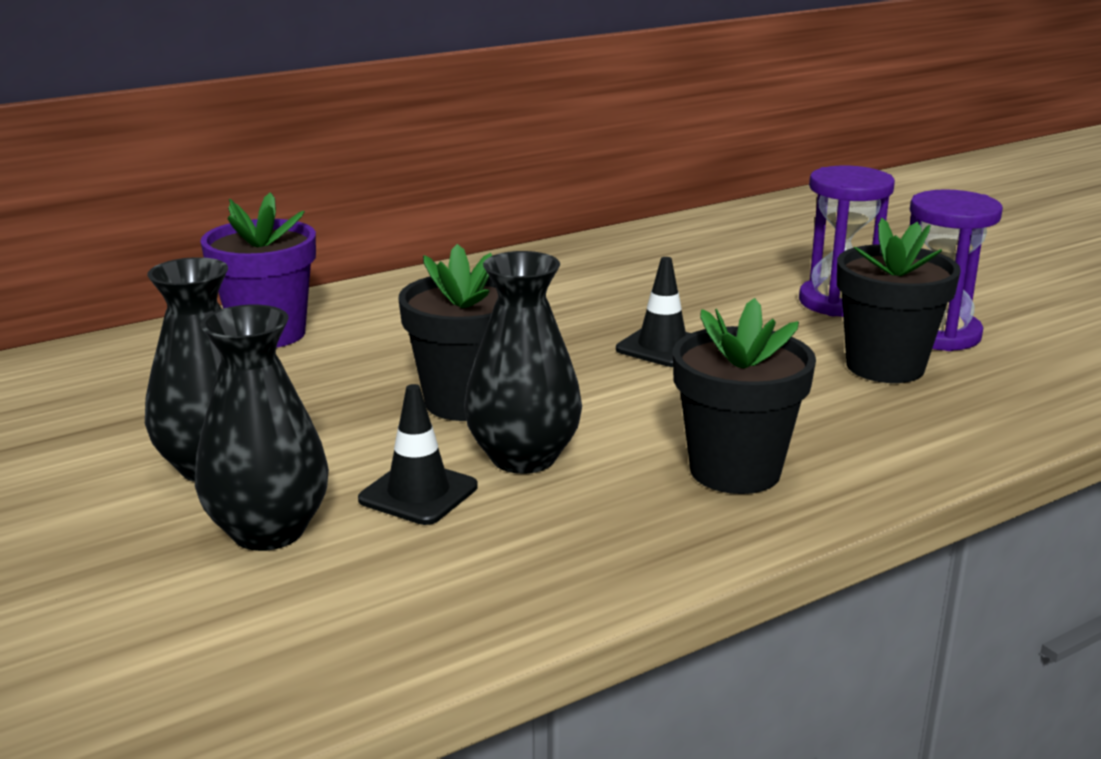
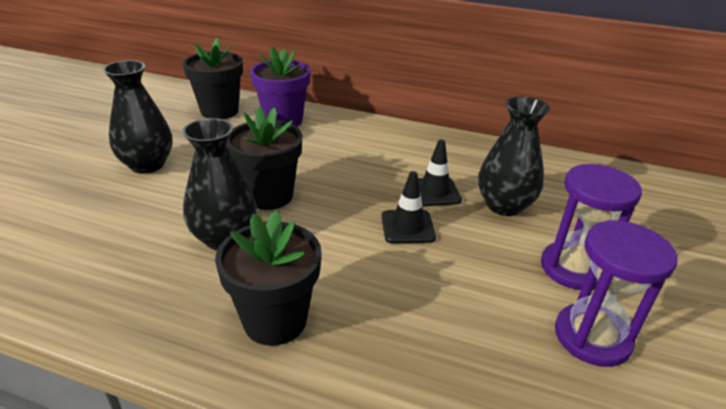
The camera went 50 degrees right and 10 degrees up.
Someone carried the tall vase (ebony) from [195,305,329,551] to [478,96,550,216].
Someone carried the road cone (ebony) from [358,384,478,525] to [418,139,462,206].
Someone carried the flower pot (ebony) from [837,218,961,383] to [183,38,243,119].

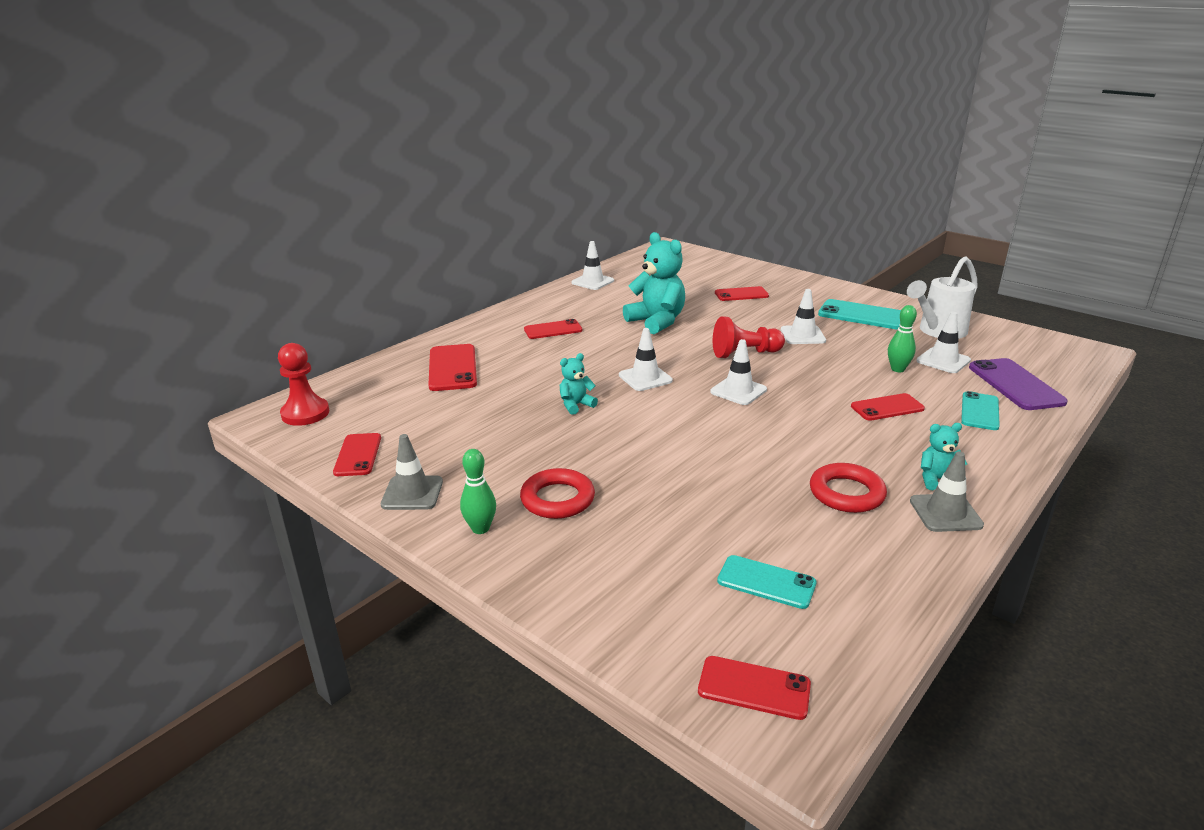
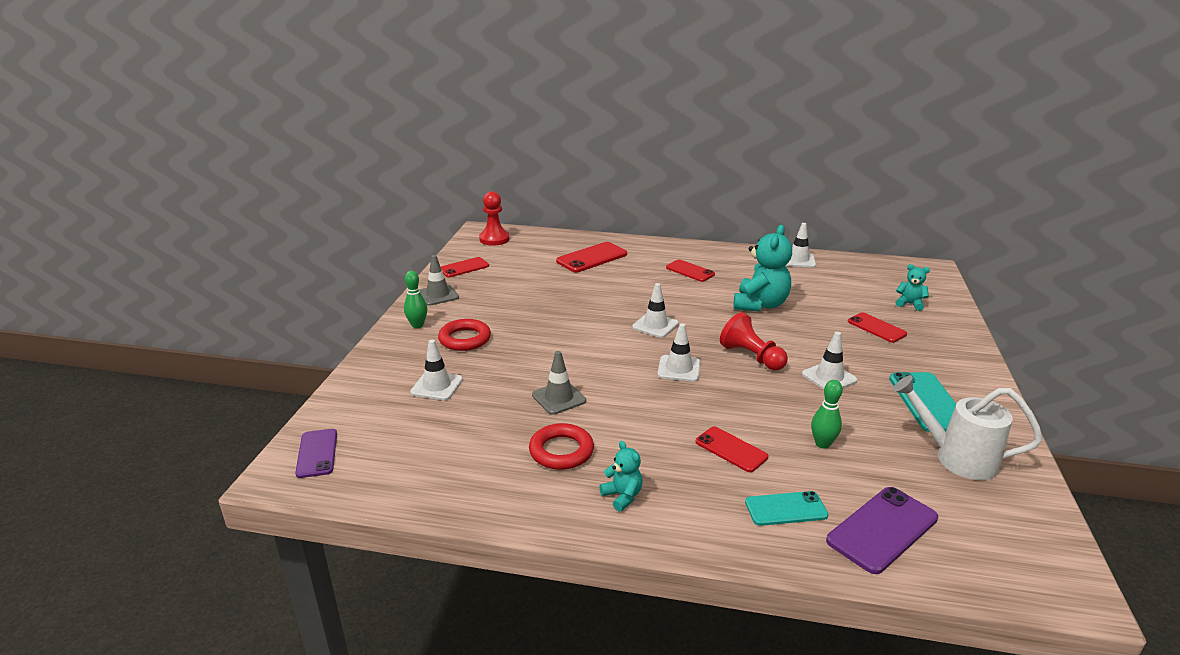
The camera went 60 degrees right and 0 degrees up.
Someone carried the stuffed bear (aqua) from [559,353,598,415] to [896,264,930,311].
Someone repainted the phone (red) at [698,656,811,720], which became the phone (violet) at [295,429,337,478].
Someone took away the phone (aqua) at [717,555,816,609].
Someone carried the road cone (gray) from [910,451,984,532] to [532,351,586,415].
Someone carried the road cone (pure white) from [916,312,971,373] to [410,340,463,400].

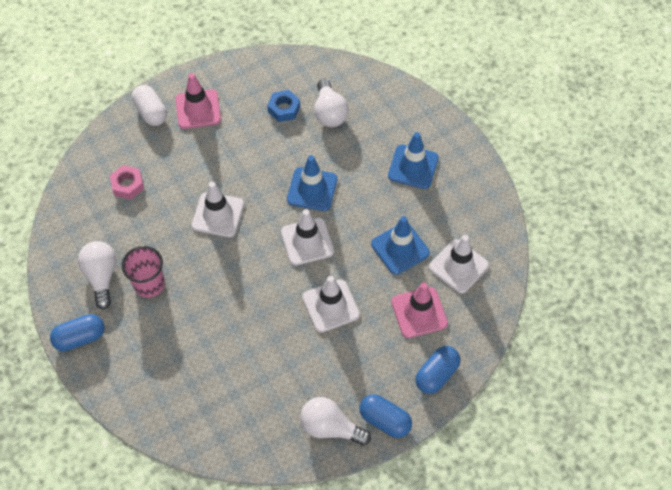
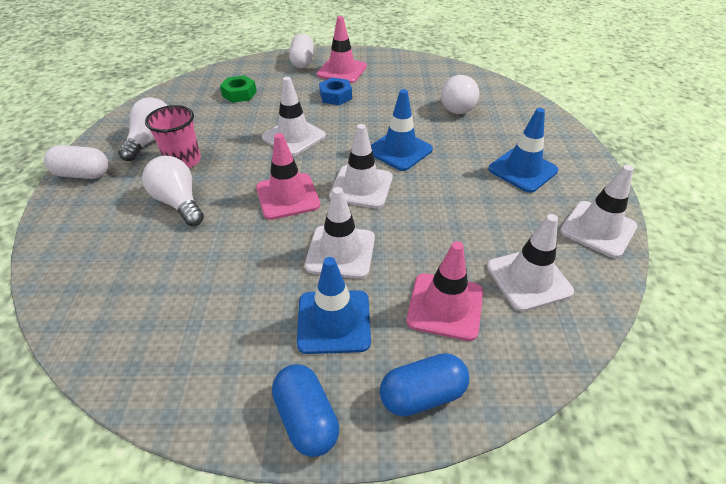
The camera went 30 degrees right and 15 degrees down.
Someone repainted the capsule (blue) at [50,314,104,351], which became the capsule (pure white) at [44,145,108,179].
Someone repainted the nut (pink) at [110,165,144,200], which became the nut (emerald) at [220,75,257,103].
Someone carried the nut (blue) from [267,90,300,122] to [319,77,352,105].
Someone carried the light bulb (pure white) from [300,397,371,446] to [142,156,204,226].
Someone carried the road cone (blue) from [371,216,430,275] to [297,257,371,354].
Someone put down the road cone (pink) at [256,133,320,220].
Someone put down the road cone (pure white) at [560,165,637,258].

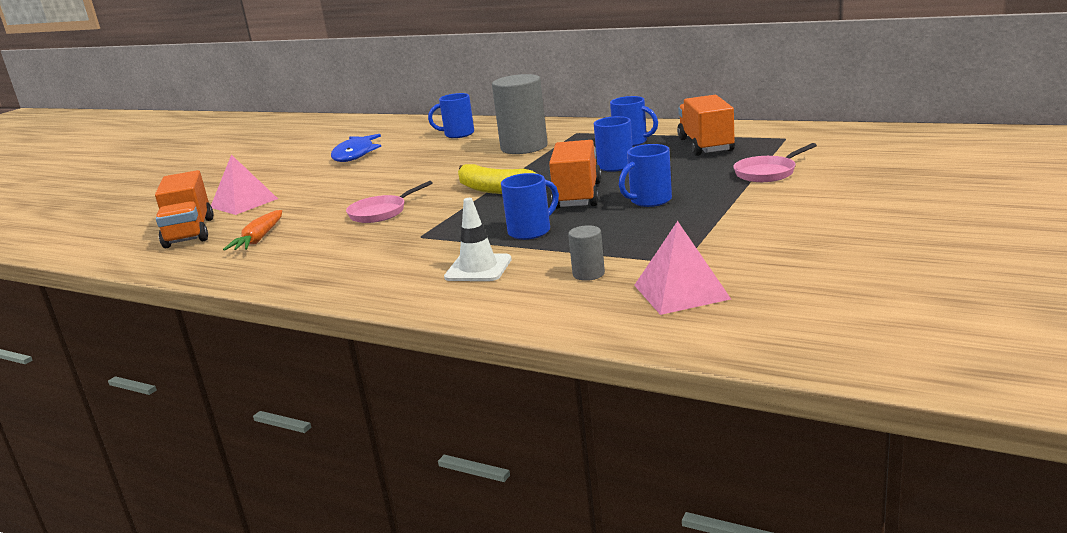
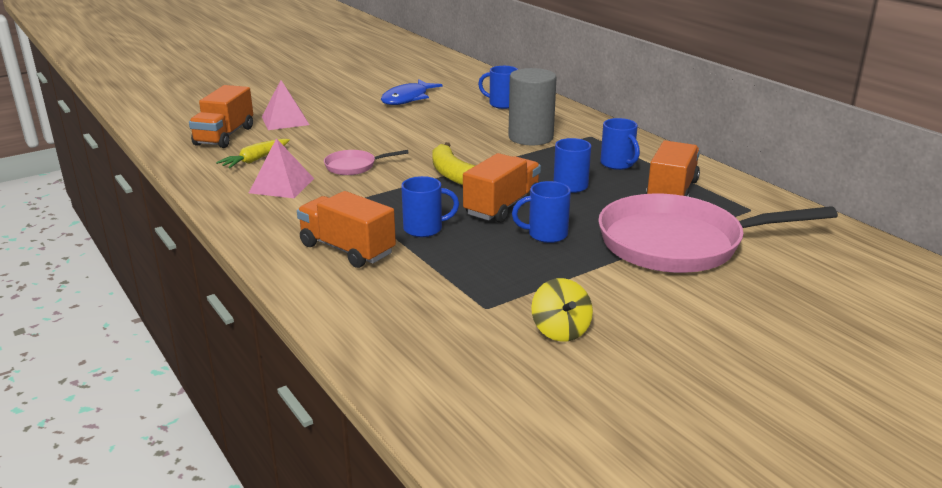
The camera went 25 degrees right and 5 degrees up.
Someone repainted the root vegetable (bright orange) at [223,210,282,251], which became the root vegetable (yellow) at [216,139,290,168].
Someone swapped the road cone (pure white) at [444,198,512,281] for the truck (bright orange) at [297,191,396,268].
Someone took away the cylinder (gray) at [568,225,605,281].
Someone carried the solid pyramid (pink) from [634,221,731,315] to [249,138,314,198].
Someone scaled the skillet (pink) at [733,143,817,182] by 2.32.
Someone put down the whirligig (yellow) at [531,278,593,342].

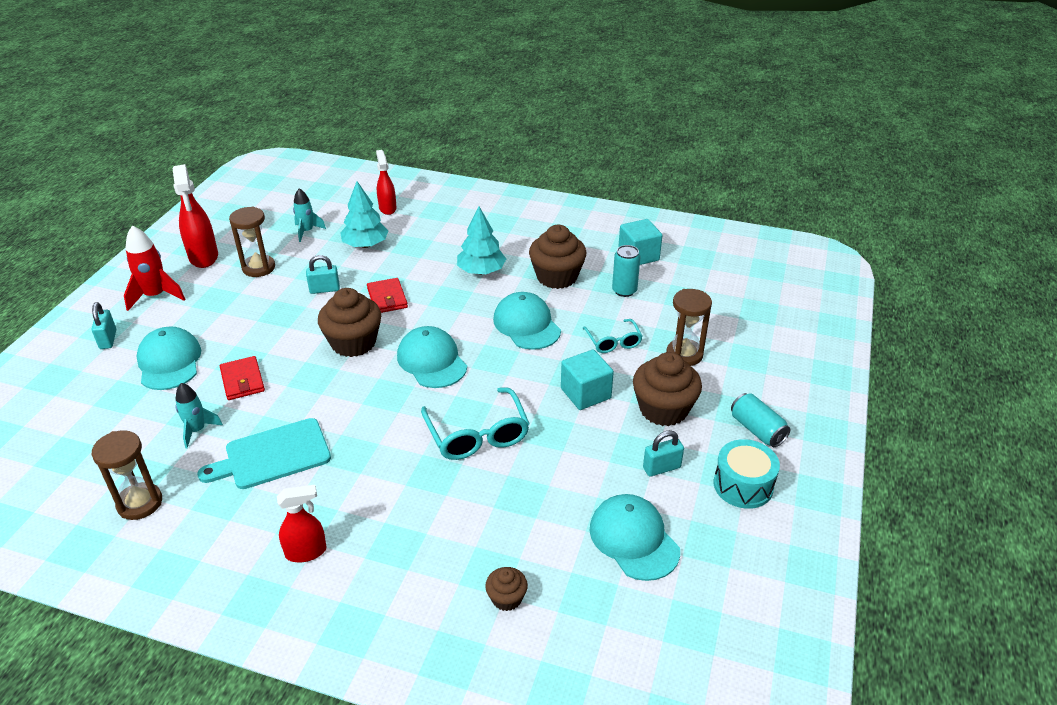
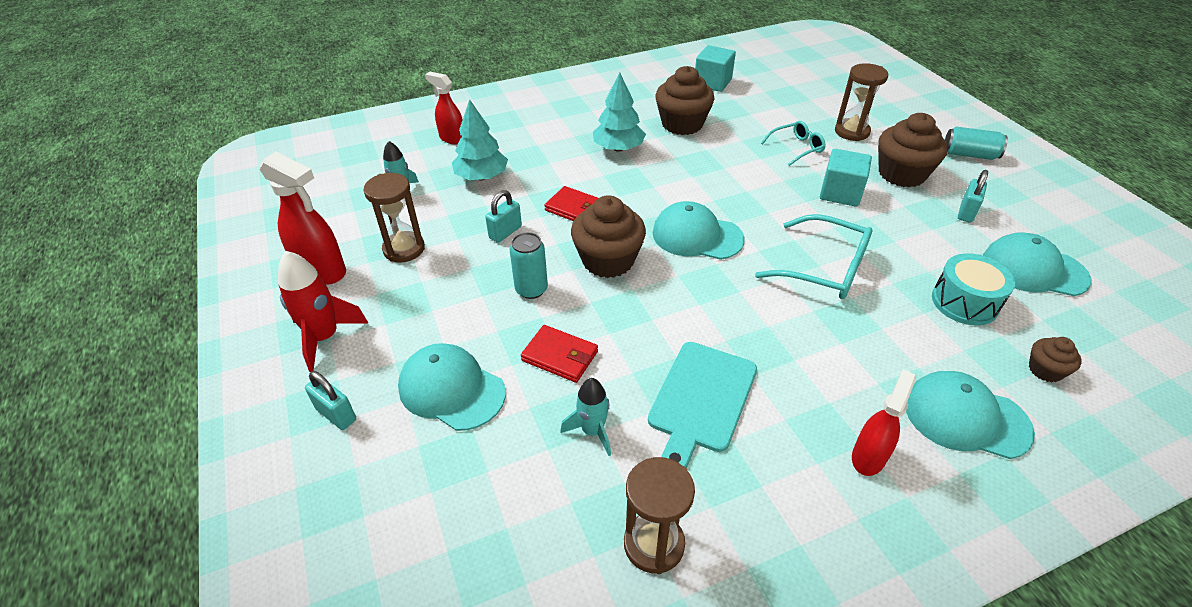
The camera went 40 degrees left and 5 degrees up.
Someone carried the baseball cap (aqua) from [493,292,561,350] to [906,371,1035,459].
Someone rotated the spectacles (aqua) at [583,319,643,353] by 60 degrees counterclockwise.
Someone carried the tin (aqua) from [612,245,640,297] to [510,232,548,299].
Someone carried the drum (aqua) from [714,439,780,509] to [932,253,1015,325].

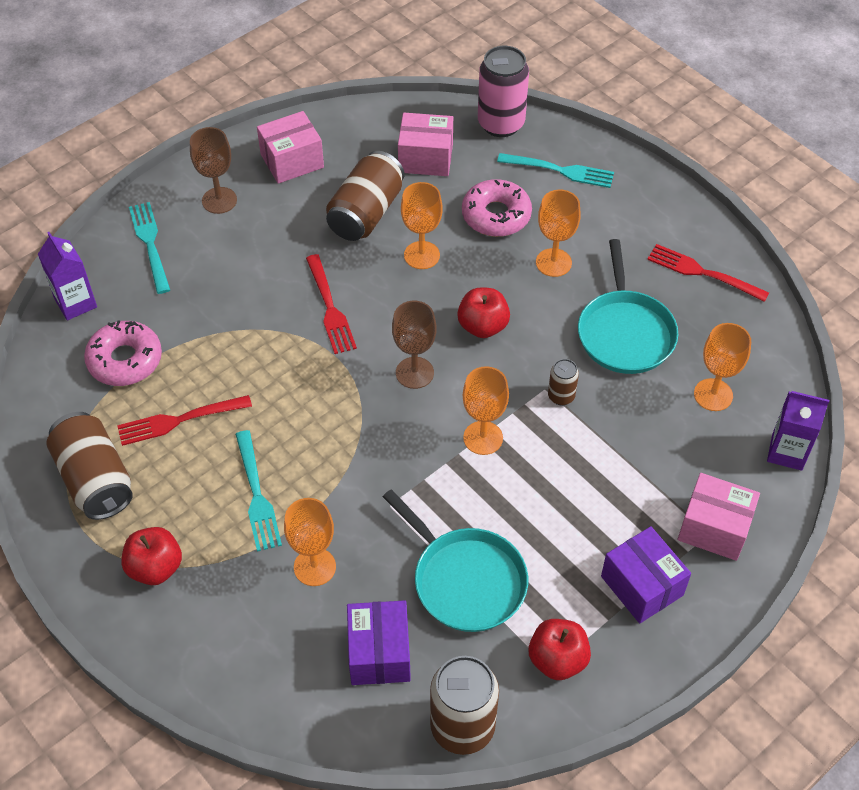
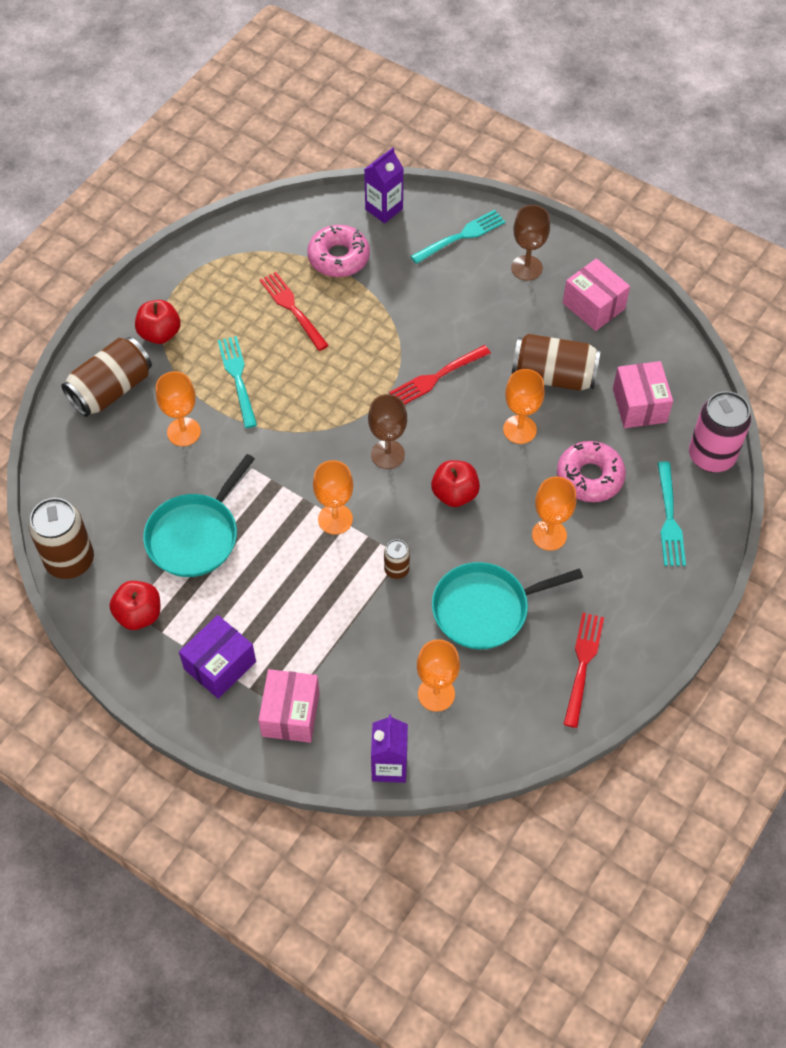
The camera went 75 degrees right and 5 degrees up.
Someone carried the tin (brown) from [47,412,133,520] to [61,337,152,417].
Someone rotated the fork (aqua) at [235,430,282,552] by 105 degrees clockwise.
Someone took away the box (violet) at [347,600,411,685].

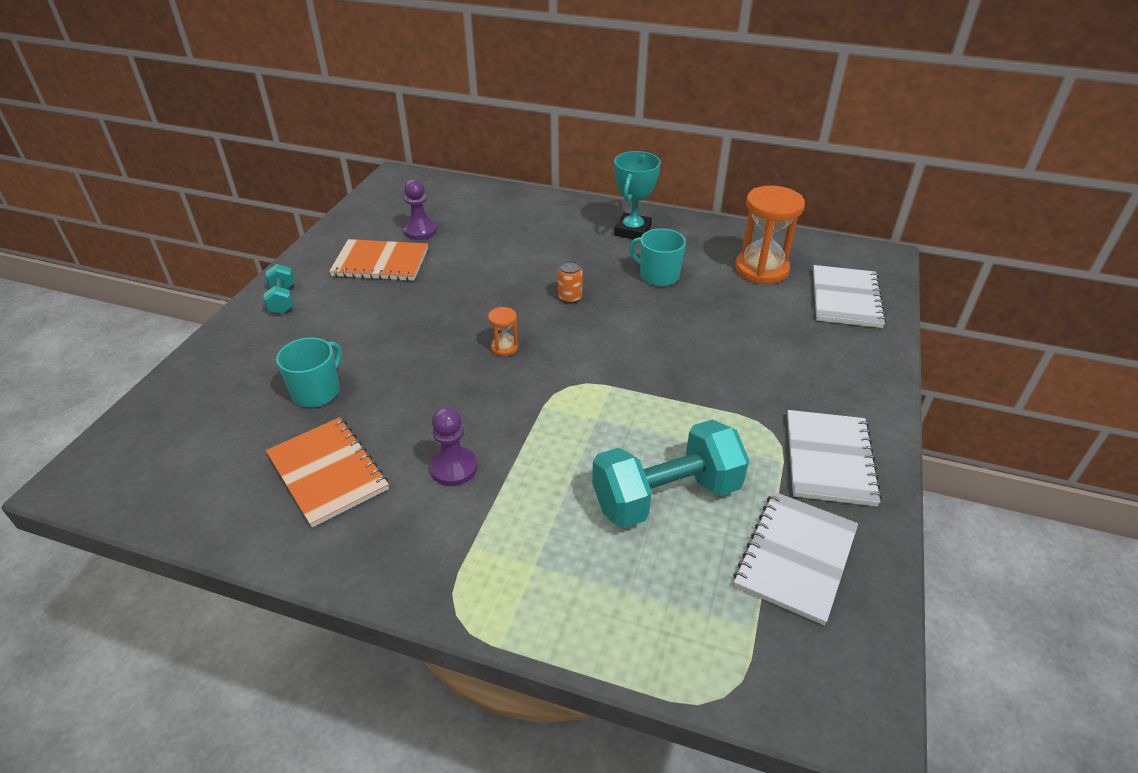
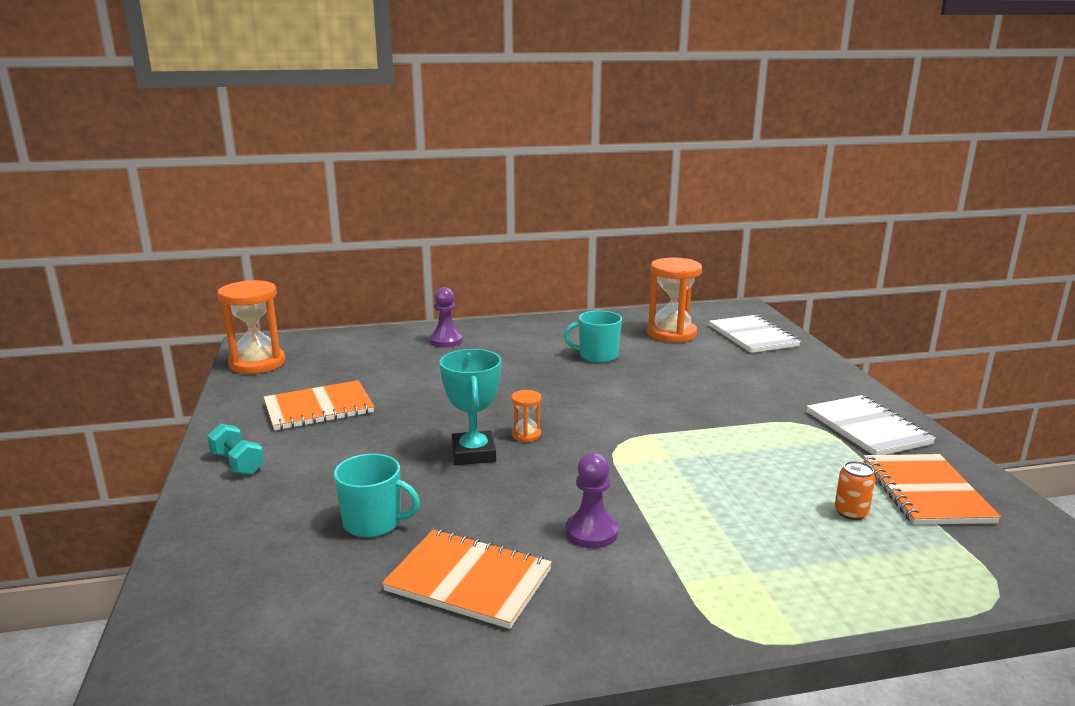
The camera went 30 degrees left and 20 degrees down.
Someone rotated the tea mug (aqua) at [276,337,342,407] by 105 degrees clockwise.
Someone carried the chess pawn (violet) from [404,179,437,240] to [430,287,463,347].
Someone carried the tin (bright orange) from [558,261,583,304] to [834,461,876,520].
Someone took away the free weight (aqua) at [592,419,749,528].
Someone carried the prize cup (aqua) from [614,151,661,239] to [439,349,502,465].
Someone repainted the notebook (pure white) at [733,492,858,625], which became the notebook (bright orange) at [864,454,1001,525].
Someone put down the sand timer (bright orange) at [217,280,285,374].

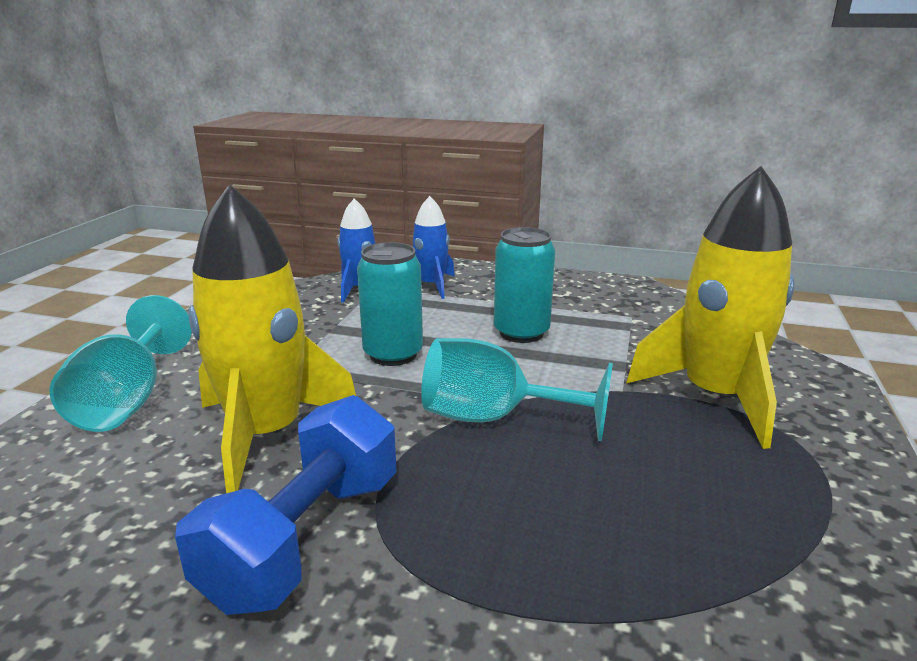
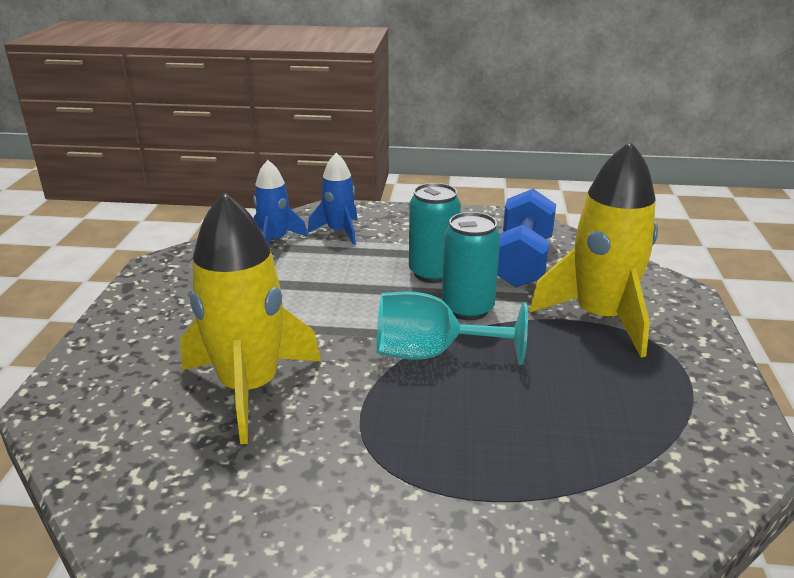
The camera went 10 degrees left and 5 degrees up.
Someone took away the chalice (aqua) at [50,295,192,432].
Someone carried the free weight (blue) from [175,395,397,615] to [497,189,556,288].
Someone carried the tin (aqua) from [357,242,423,366] to [442,212,500,320].

